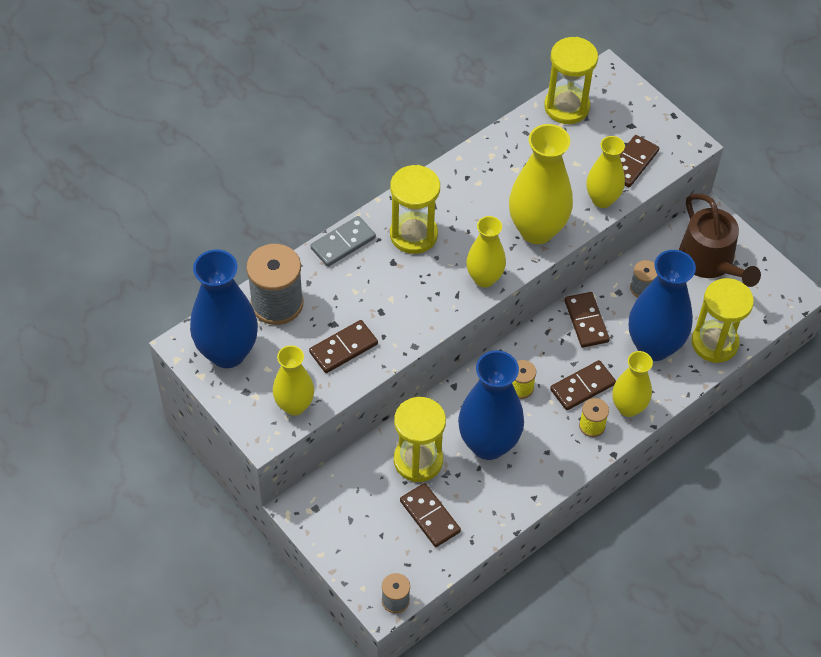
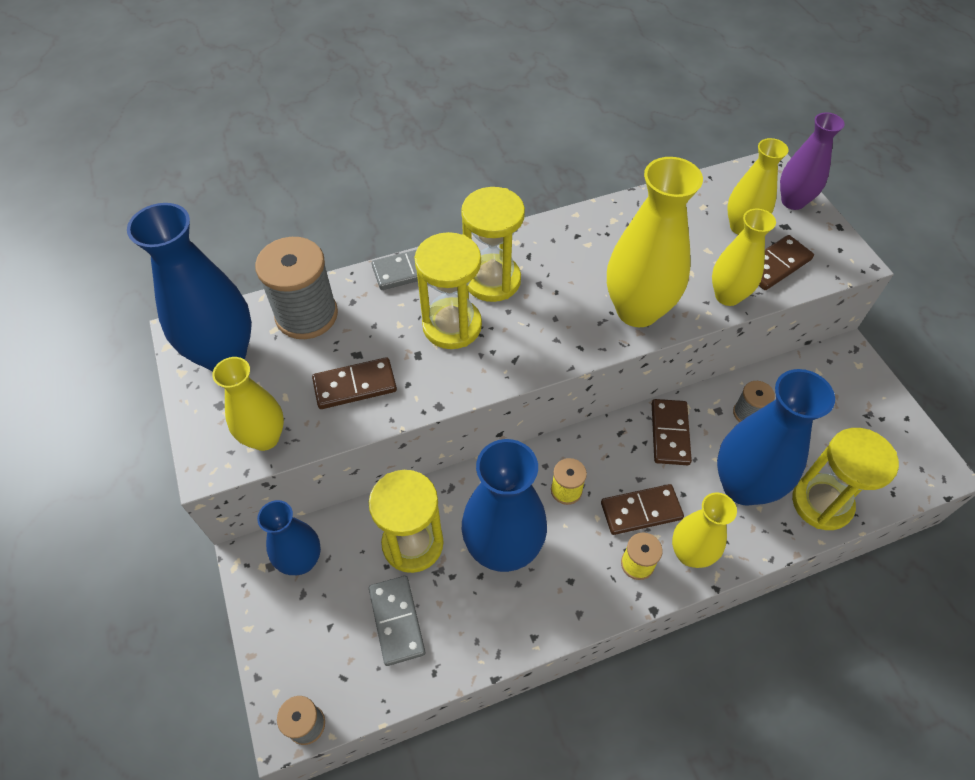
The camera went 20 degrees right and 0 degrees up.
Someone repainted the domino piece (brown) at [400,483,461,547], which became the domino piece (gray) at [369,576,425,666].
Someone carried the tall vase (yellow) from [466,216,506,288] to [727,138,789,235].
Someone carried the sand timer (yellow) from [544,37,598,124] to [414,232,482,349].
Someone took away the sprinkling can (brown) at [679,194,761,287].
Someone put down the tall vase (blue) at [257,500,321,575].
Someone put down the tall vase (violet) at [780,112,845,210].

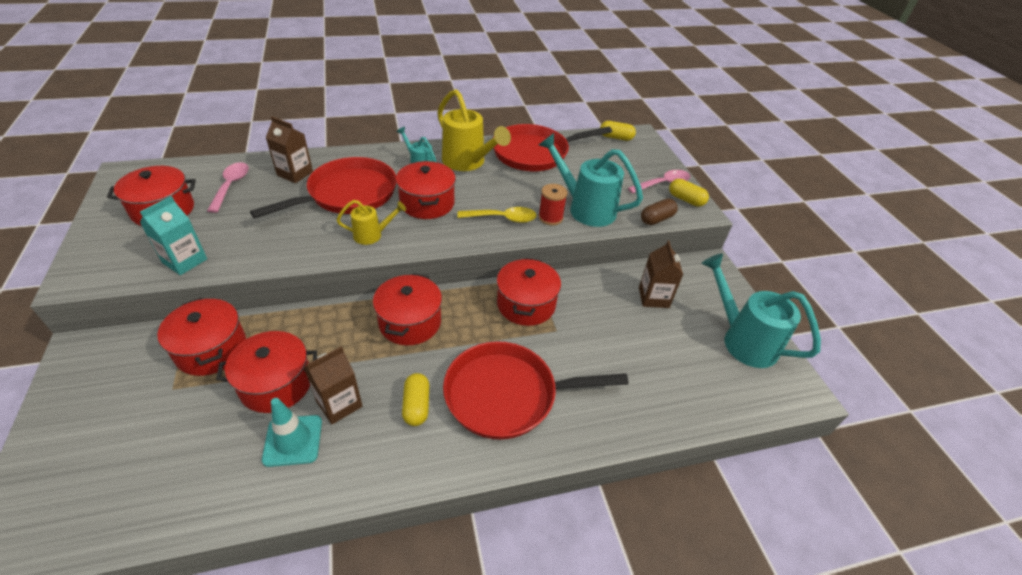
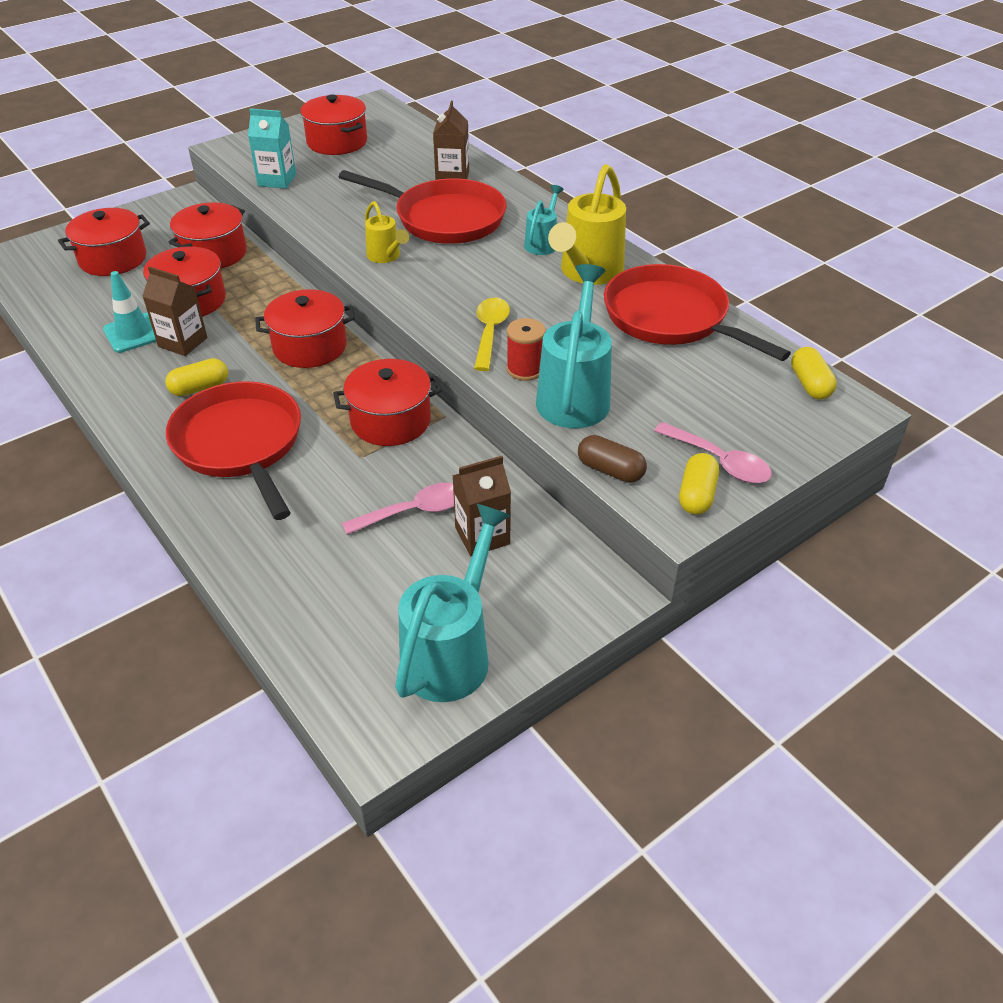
The camera went 70 degrees right and 0 degrees up.
Someone carried the spoon (pink) from [207,162,249,213] to [342,483,454,535].
Someone carried the cooking pot (red) from [396,161,456,219] to [58,208,150,276].
Someone rotated the spoon (yellow) at [457,207,537,223] by 150 degrees counterclockwise.

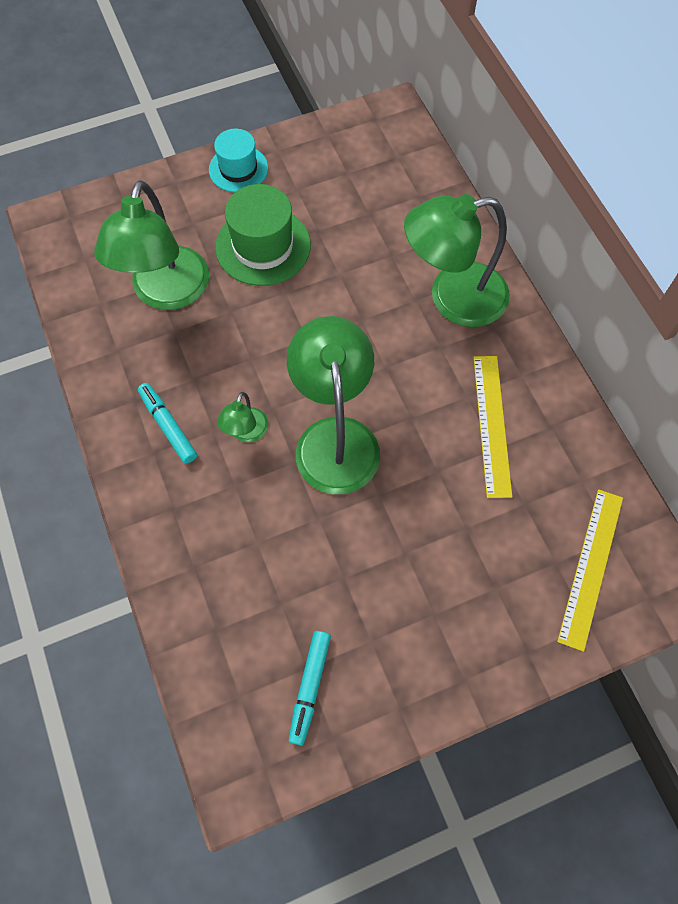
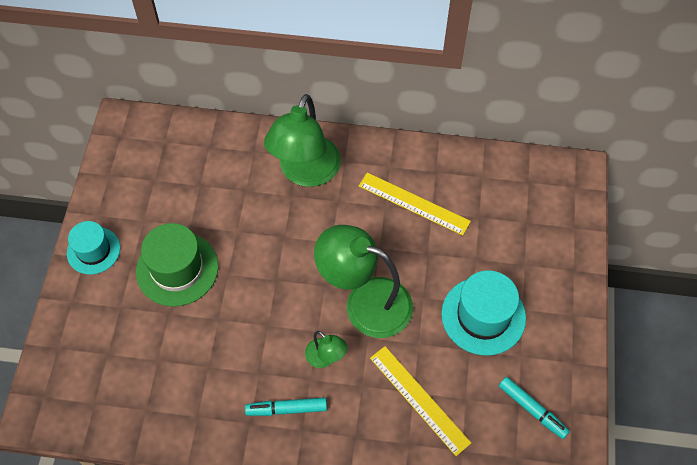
The camera went 60 degrees left and 5 degrees down.
Someone took away the desk lamp (emerald) at [94,180,209,310].
Someone carried the ruler (yellow) from [557,489,623,652] to [370,346,471,456].
Someone put down the hat (aqua) at [441,270,526,356].

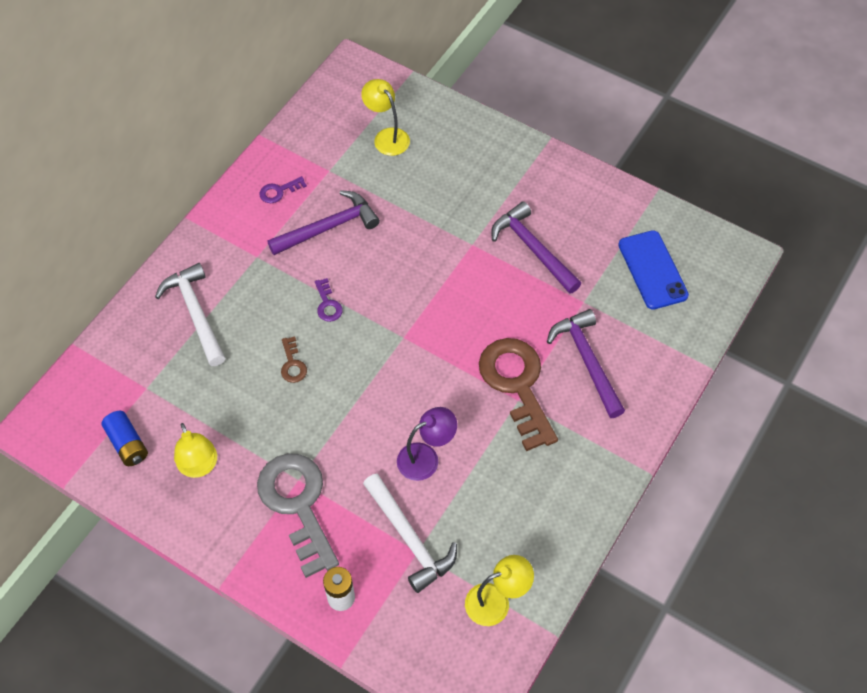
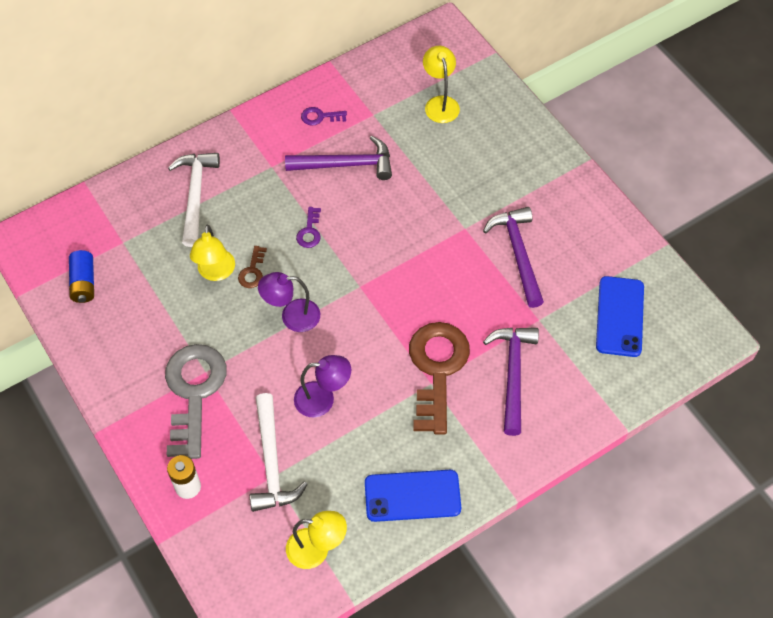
The camera went 25 degrees right and 0 degrees up.
Someone carried the desk lamp (yellow) from [174,423,217,478] to [190,225,235,281].
Someone put down the desk lamp (violet) at [258,272,320,332].
Someone put down the phone (blue) at [365,470,461,522].

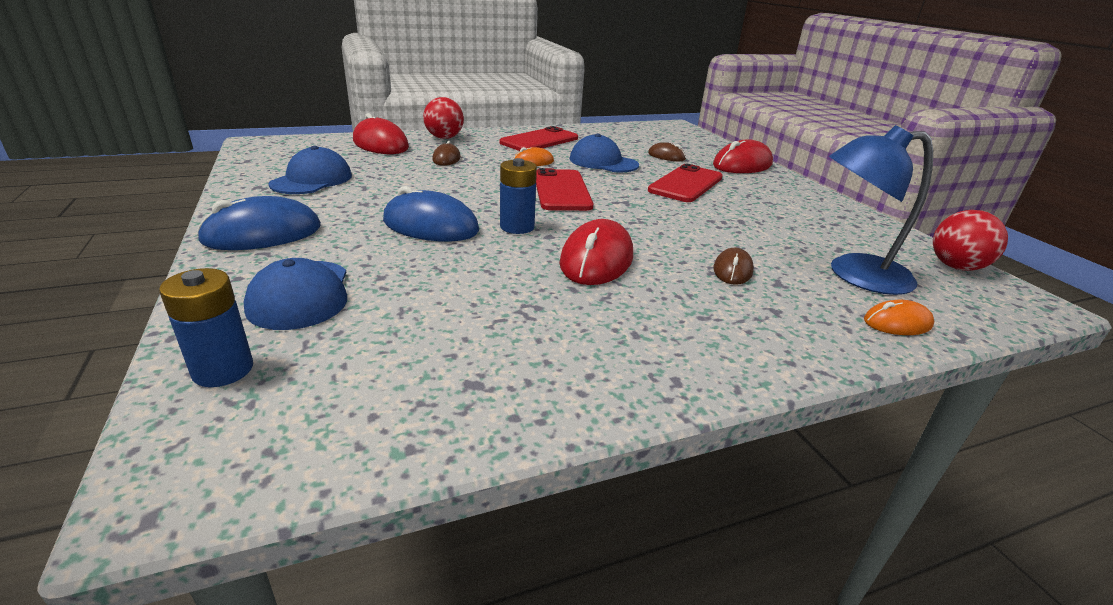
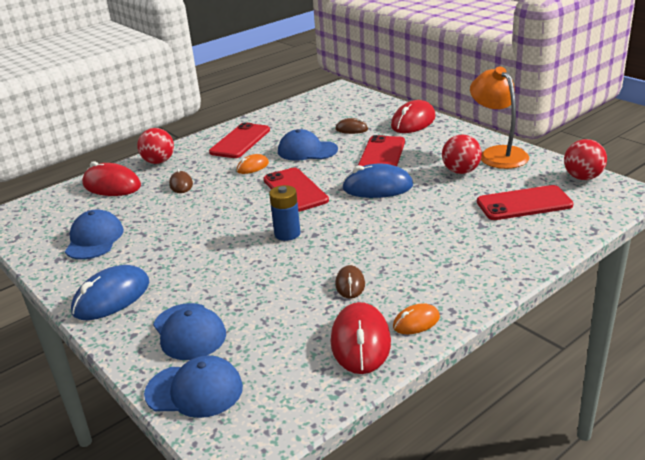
The camera went 15 degrees left and 0 degrees up.
Someone swapped the power cell (blue) at [159,268,253,387] for the baseball cap (blue) at [144,355,243,418].
Someone carried the PC mouse (blue) from [383,186,479,242] to [342,164,413,198].
Someone carried the PC mouse (red) from [559,219,633,285] to [331,302,391,374].
Someone carried the PC mouse (brown) from [713,248,754,285] to [335,265,365,299].
Someone swapped the desk lamp (blue) at [829,125,933,295] for the phone (red) at [477,185,574,220].
Someone carried the PC mouse (bright orange) from [864,300,934,335] to [393,303,440,334].
Someone put down the sphere (red) at [442,134,482,174].
Someone put down the desk lamp (bright orange) at [470,67,529,169].

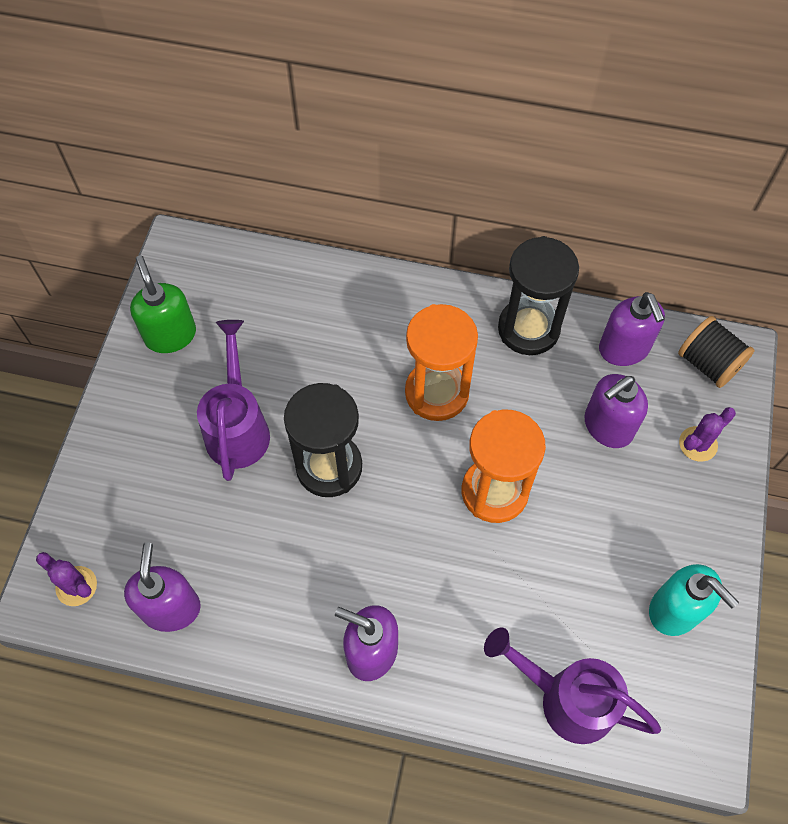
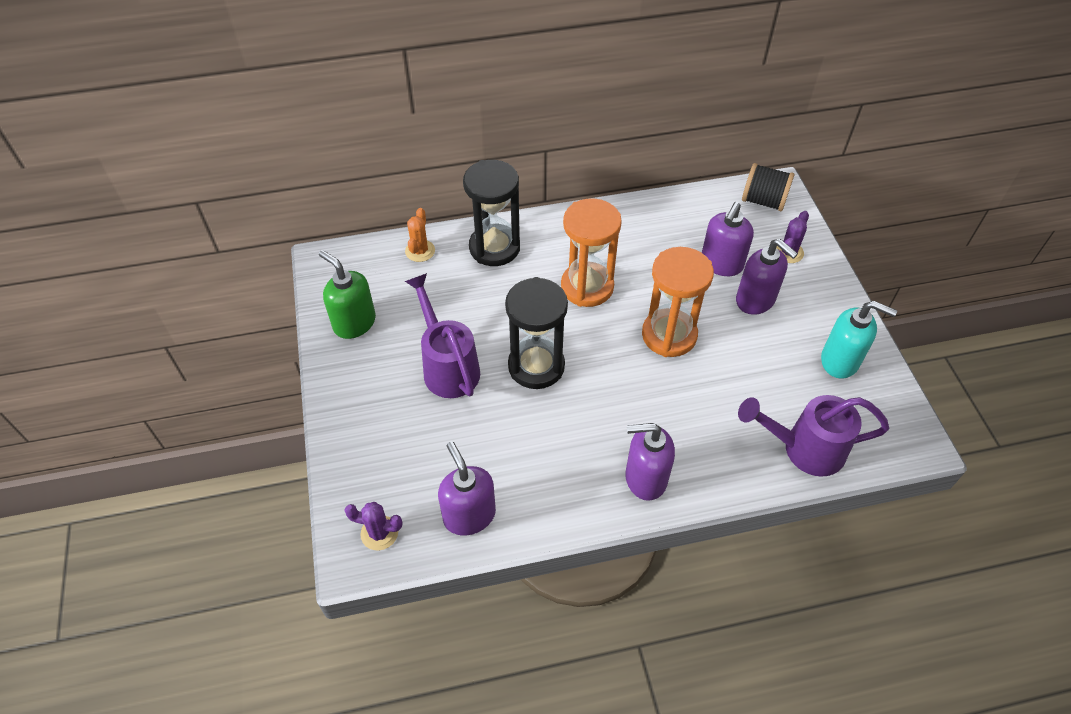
The camera went 25 degrees left and 10 degrees down.
Someone carried the sand timer (ebony) from [498,236,579,355] to [463,160,520,266].
Someone carried the soap pump (violet) from [599,292,665,366] to [736,239,798,315].
Someone put down the cactus (bright orange) at [405,208,435,262].

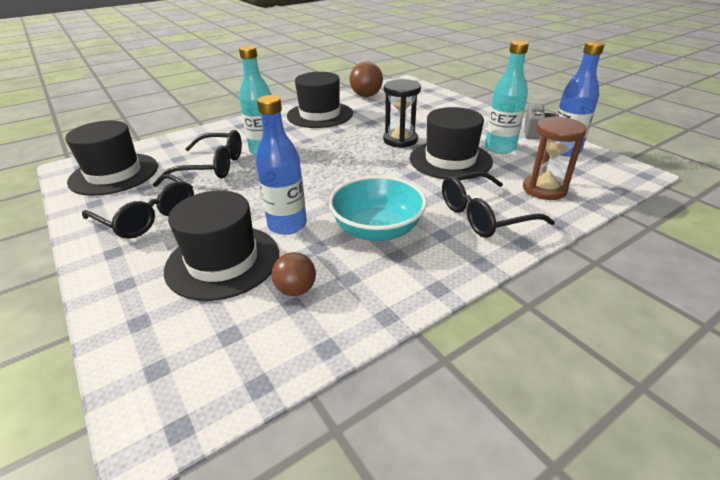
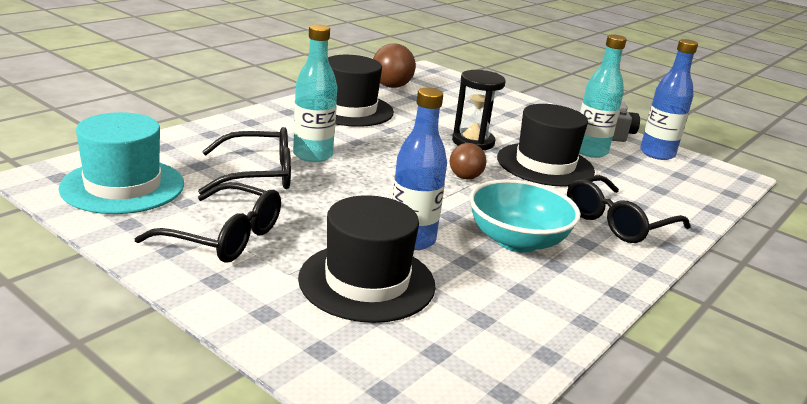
The camera went 20 degrees left and 10 degrees down.
Someone repainted the hat (ebony) at [65,120,158,196], which became the hat (aqua) at [58,112,184,214].
Someone carried the sphere (brown) from [272,252,316,296] to [450,143,486,180].
Someone took away the sand timer (brown) at [523,116,587,200].

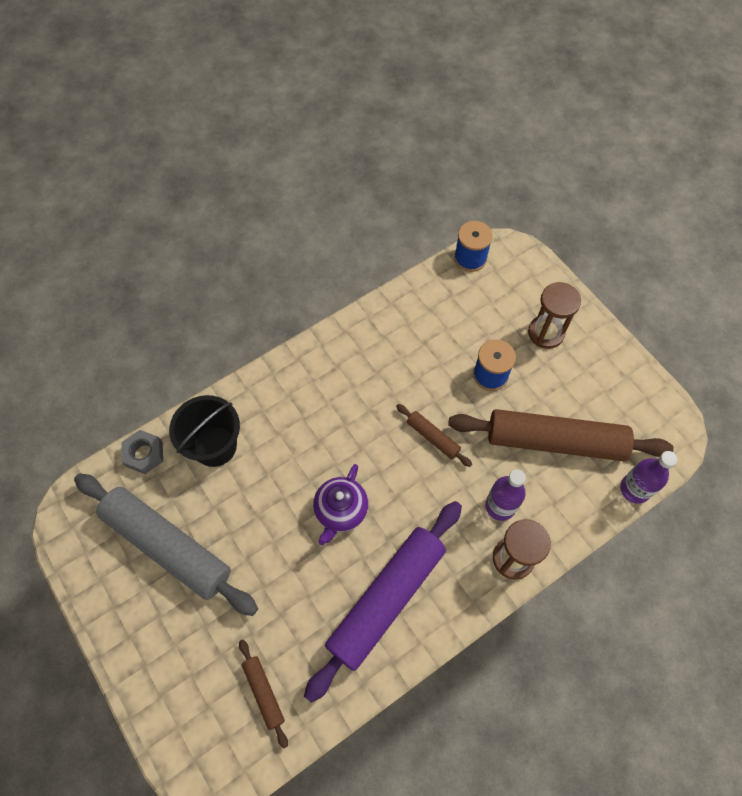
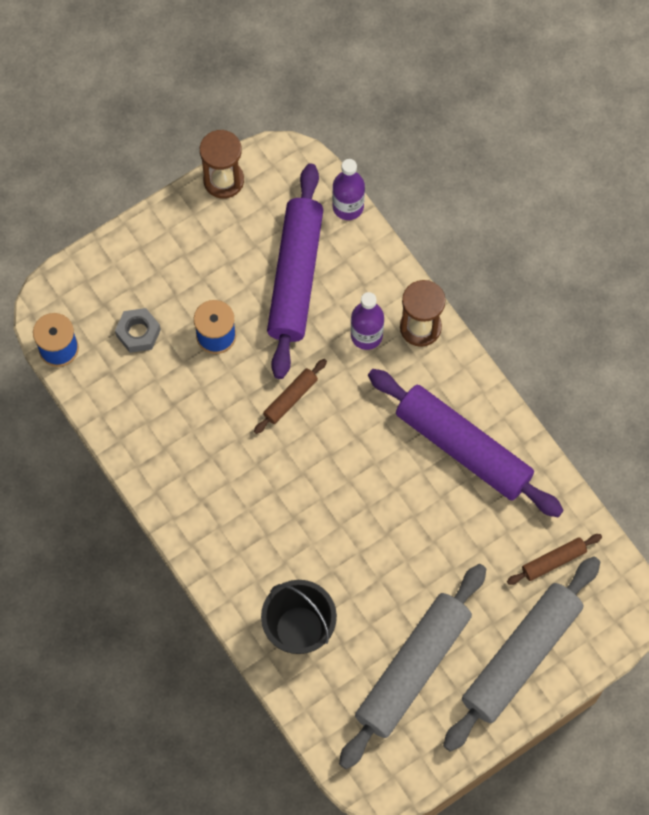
The camera went 90 degrees left and 5 degrees up.
Someone carried the nut (gray) from [122,430,163,474] to [115,308,161,353].
Someone took away the china teapot (violet) at [313,464,368,545].
Someone repainted the pastry roller (brown) at [448,409,674,461], which became the pastry roller (violet) at [267,163,323,379].
Someone carried the sand timer (brown) from [528,282,581,349] to [200,130,244,199].
Someone put down the pastry roller (gray) at [443,556,600,752].

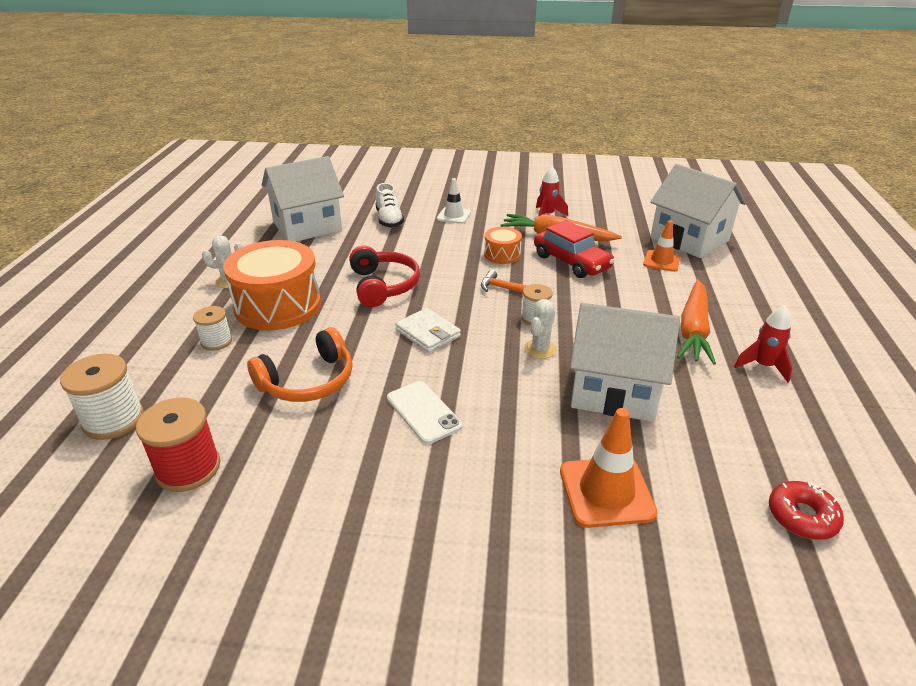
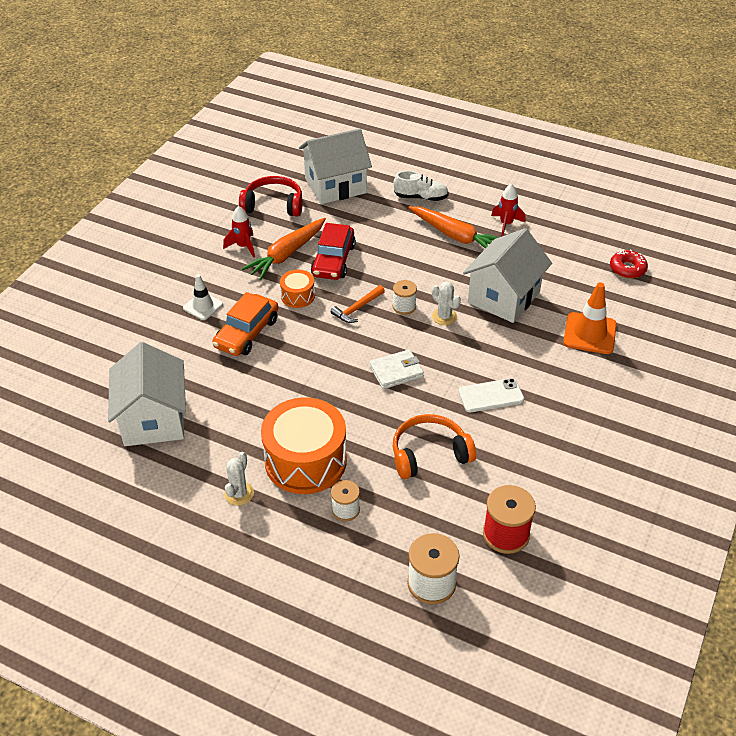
The camera went 70 degrees left and 10 degrees up.
Someone rotated the headset (bright orange) at [247,327,353,402] by 90 degrees counterclockwise.
Someone carried the headset (red) from [349,246,420,307] to [239,176,303,217].
Someone carried the lace-up shoe (pure white) from [375,183,404,228] to [394,171,449,201].
Someone rotated the toy car (red) at [534,220,615,278] by 120 degrees clockwise.
Someone took away the road cone (bright orange) at [643,220,680,272].
Someone put down the toy car (bright orange) at [212,292,278,356].

